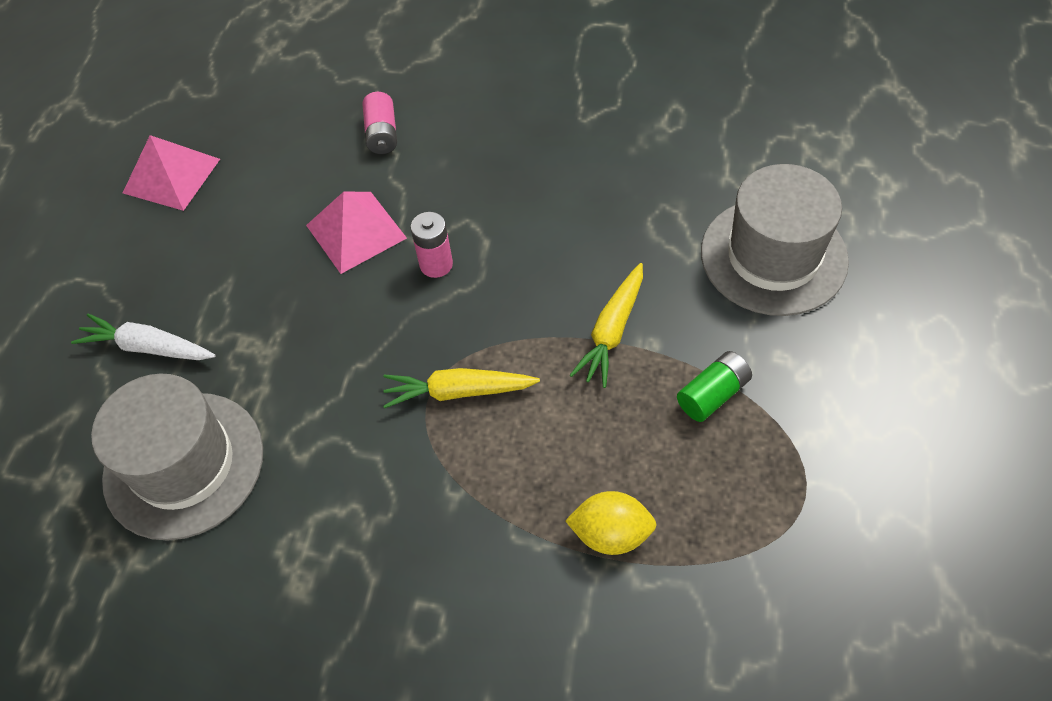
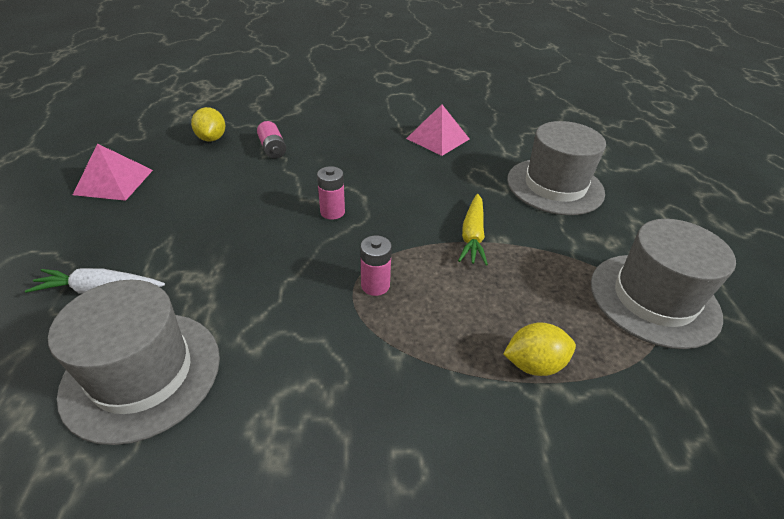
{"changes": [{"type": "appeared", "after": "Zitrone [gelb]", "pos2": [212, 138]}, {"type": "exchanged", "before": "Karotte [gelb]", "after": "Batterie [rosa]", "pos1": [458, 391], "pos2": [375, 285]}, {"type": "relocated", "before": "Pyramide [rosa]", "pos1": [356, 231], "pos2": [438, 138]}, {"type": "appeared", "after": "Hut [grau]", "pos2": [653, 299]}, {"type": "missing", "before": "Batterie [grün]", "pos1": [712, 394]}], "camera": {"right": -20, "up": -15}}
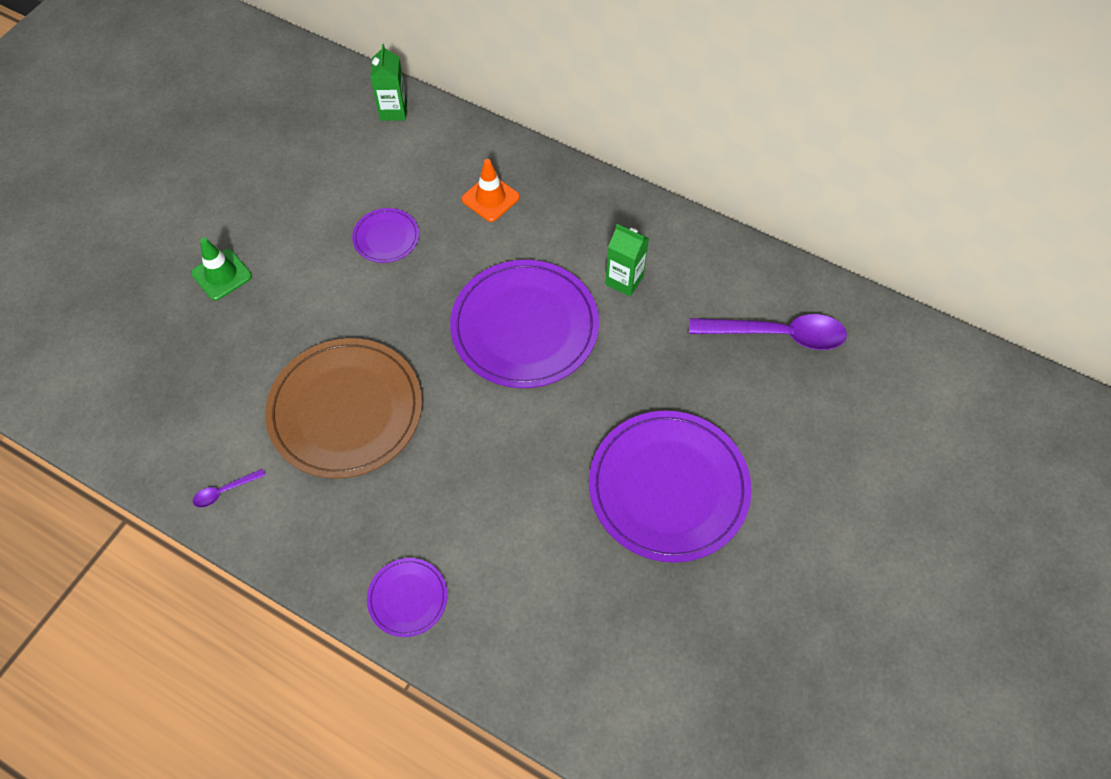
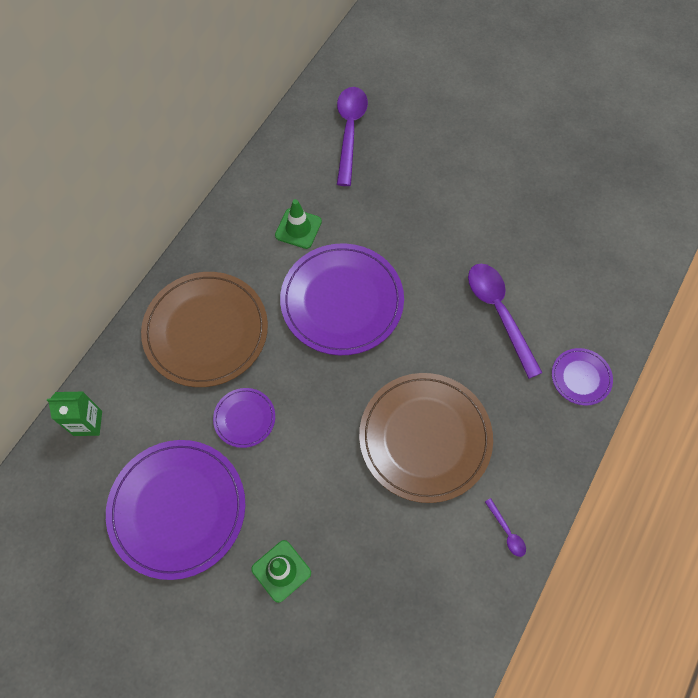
{"changes": [{"type": "relocated", "before": "Teller [lila]", "pos1": [668, 487], "pos2": [177, 509]}, {"type": "exchanged", "before": "Leitkegel [orange]", "after": "Teller [braun]", "pos1": [490, 198], "pos2": [206, 331]}, {"type": "exchanged", "before": "Getränkekarton [grün]", "after": "Leitkegel [grün]", "pos1": [624, 280], "pos2": [298, 228]}, {"type": "appeared", "after": "Löffel [lila]", "pos2": [499, 313]}], "camera": {"right": -90, "up": 5}}
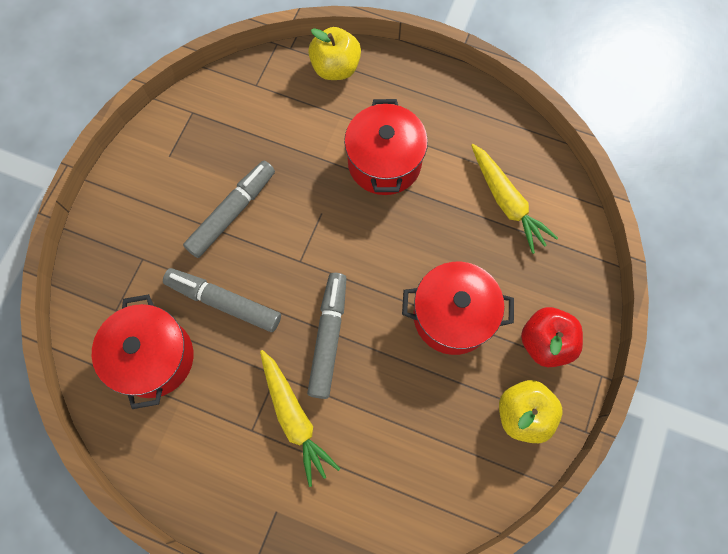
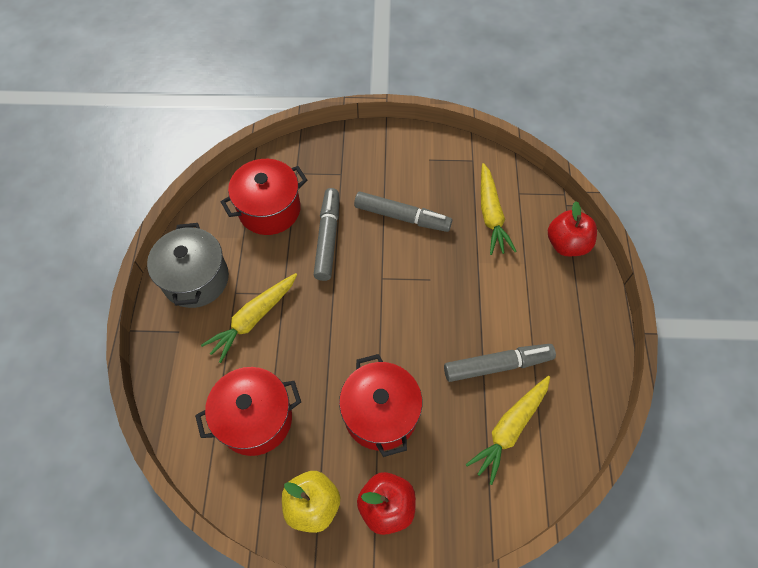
{"changes": [{"type": "appeared", "after": "Kochtopf [grau]", "pos2": [196, 279]}, {"type": "relocated", "before": "Kochtopf [rot]", "pos1": [384, 162], "pos2": [255, 419]}, {"type": "relocated", "before": "Filzstift [grau]", "pos1": [328, 337], "pos2": [497, 365]}, {"type": "appeared", "after": "Karotte [gelb]", "pos2": [491, 215]}, {"type": "colour", "before": "Apfel [gelb]", "after": "Apfel [rot]", "pos1": [335, 68], "pos2": [567, 244]}], "camera": {"right": 70, "up": -10}}
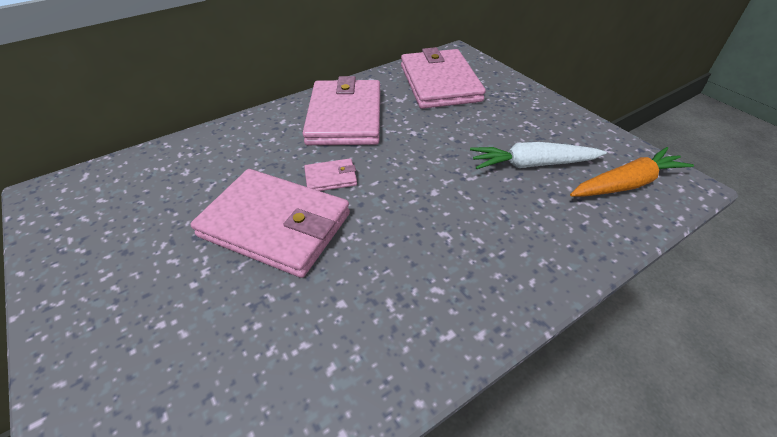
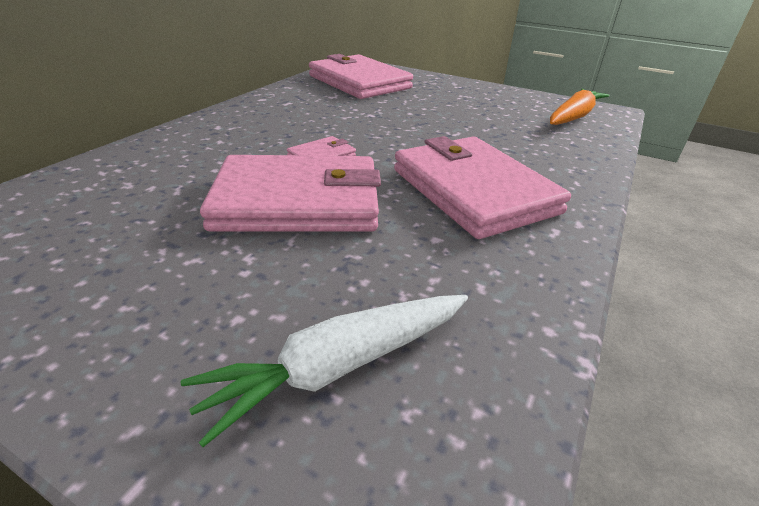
{"changes": [{"type": "relocated", "before": "Karotte [weiß]", "pos1": [532, 164], "pos2": [339, 366]}, {"type": "relocated", "before": "Geldbörse [rosa]", "pos1": [345, 117], "pos2": [473, 191]}], "camera": {"right": -30, "up": -10}}
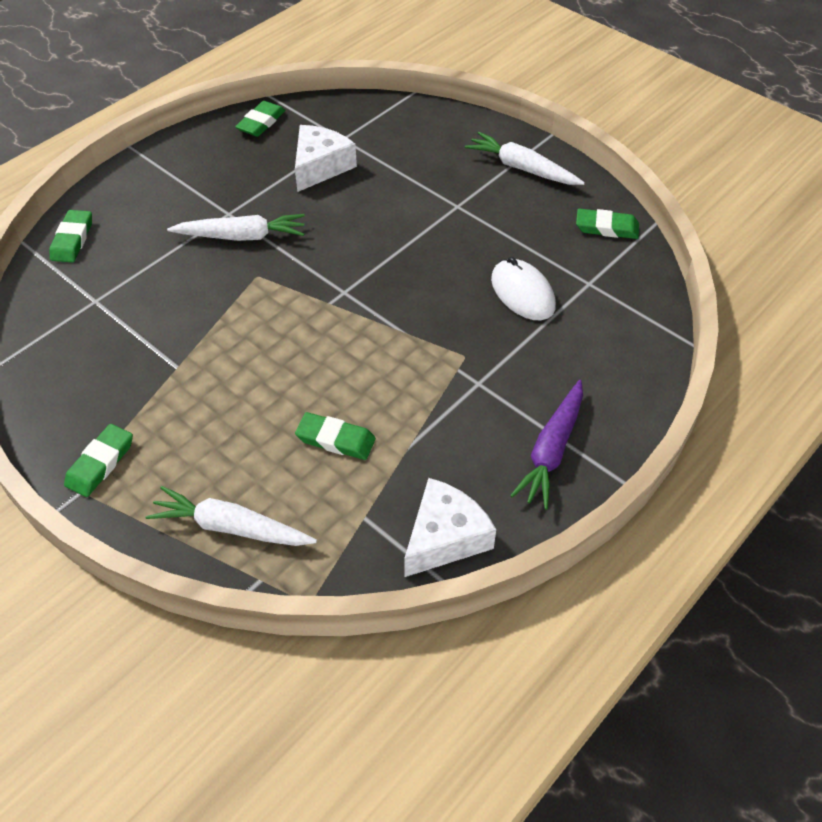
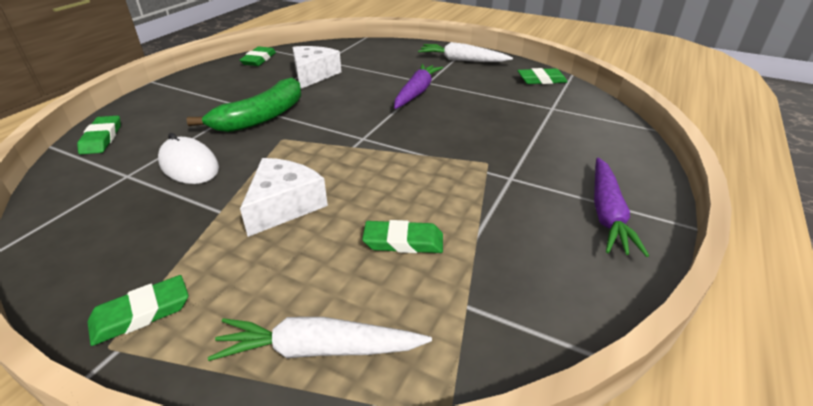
{"changes": [{"type": "spun", "before": "Radiergummi [grün]", "pos1": [100, 463], "pos2": [141, 313], "turn": 45}, {"type": "relocated", "before": "Computermaus [weiß]", "pos1": [522, 293], "pos2": [189, 165]}, {"type": "exchanged", "before": "Karotte [weiß]", "after": "Banane [grün]", "pos1": [242, 236], "pos2": [261, 117]}, {"type": "relocated", "before": "Käse [weiß]", "pos1": [445, 537], "pos2": [284, 205]}, {"type": "appeared", "after": "Karotte [lila]", "pos2": [416, 92]}], "camera": {"right": -15, "up": -15}}
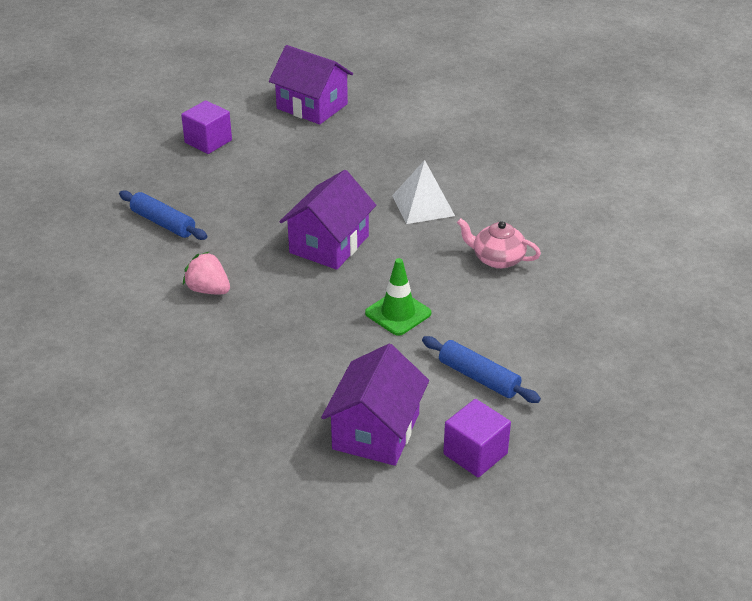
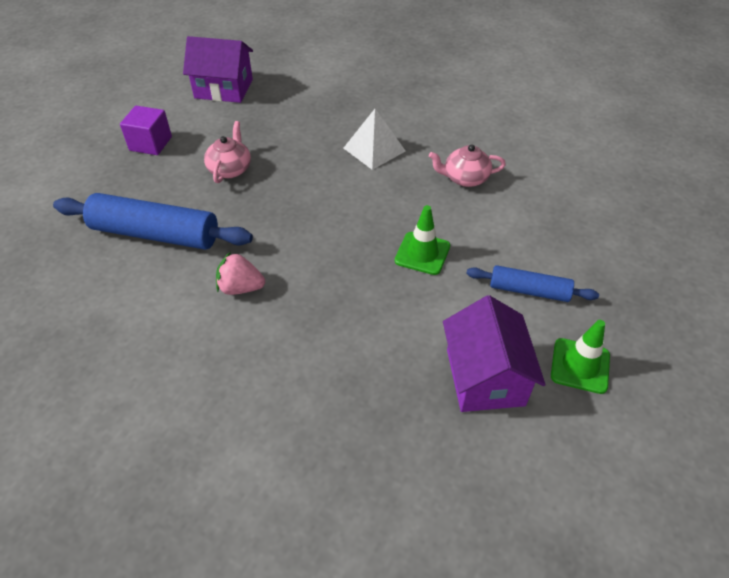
{"changes": [{"type": "size", "before": "Nudelholz [blau]", "pos1": [163, 223], "pos2": [155, 234], "scale": 1.74}, {"type": "appeared", "after": "Teekanne [rosa]", "pos2": [230, 169]}, {"type": "exchanged", "before": "Kubus [lila]", "after": "Leitkegel [grün]", "pos1": [475, 454], "pos2": [580, 366]}, {"type": "missing", "before": "Haus [lila]", "pos1": [329, 244]}], "camera": {"right": -25, "up": 10}}
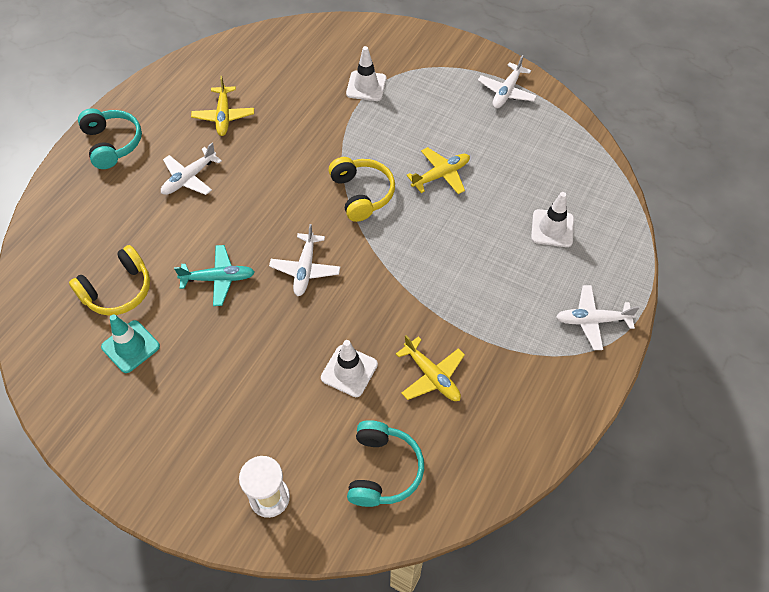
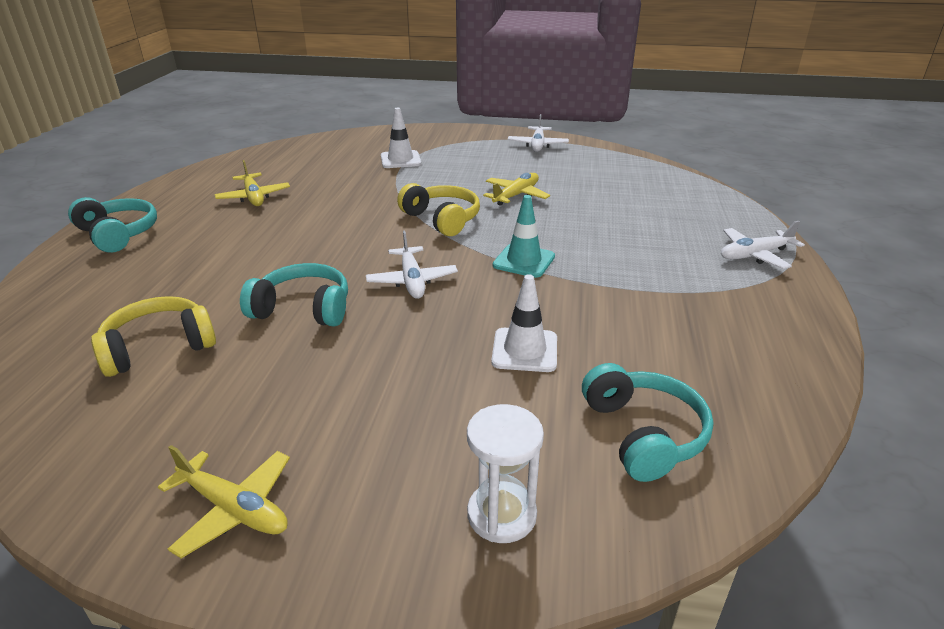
{"changes": [{"type": "spun", "before": "Kopfhörer [gelb]", "pos1": [118, 290], "pos2": [158, 347], "turn": -150}, {"type": "relocated", "before": "Flugzeug [gelb]", "pos1": [432, 376], "pos2": [234, 509]}, {"type": "exchanged", "before": "Flugzeug [türkis]", "after": "Kopfhörer [türkis]", "pos1": [219, 279], "pos2": [303, 309]}, {"type": "relocated", "before": "Leitkegel [türkis]", "pos1": [130, 346], "pos2": [524, 261]}, {"type": "missing", "before": "Flugzeug [weiß]", "pos1": [189, 178]}, {"type": "missing", "before": "Leitkegel [weiß]", "pos1": [552, 228]}], "camera": {"right": -20, "up": -25}}
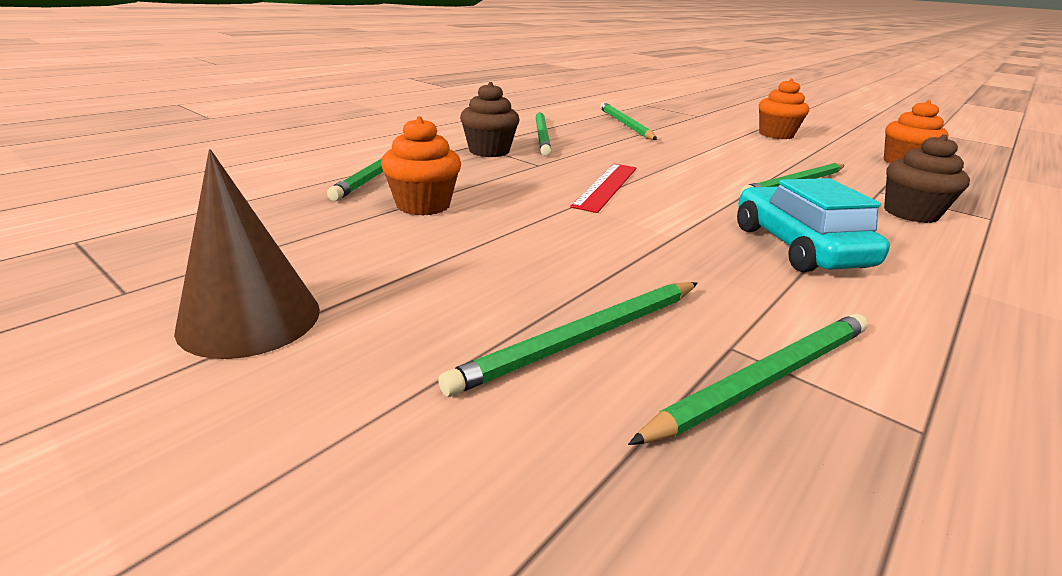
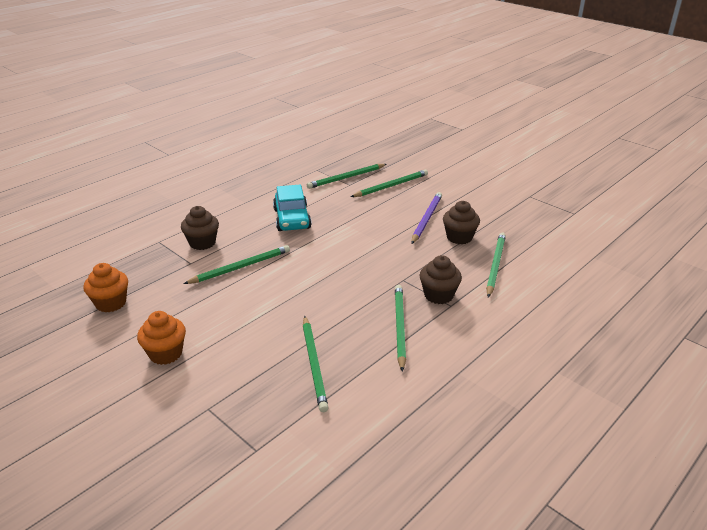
{"changes": [{"type": "appeared", "after": "Bleistift [lila]", "pos2": [426, 219]}, {"type": "colour", "before": "Muffin [orange]", "after": "Muffin [braun]", "pos1": [423, 205], "pos2": [459, 237]}, {"type": "missing", "before": "Kegel [braun]", "pos1": [250, 318]}, {"type": "missing", "before": "Lineal [rot]", "pos1": [606, 186]}], "camera": {"right": -175, "up": 5}}
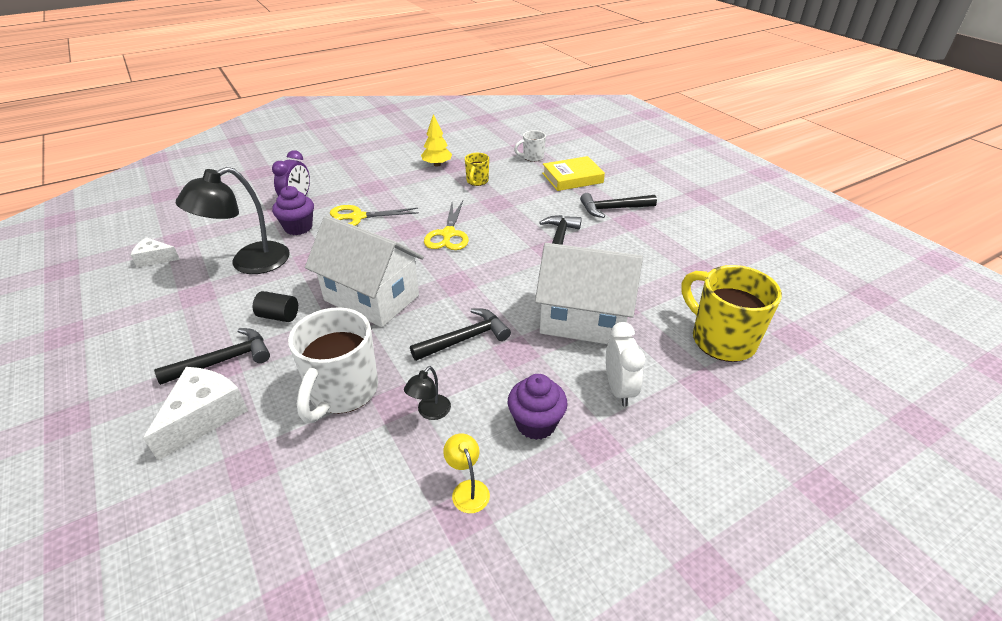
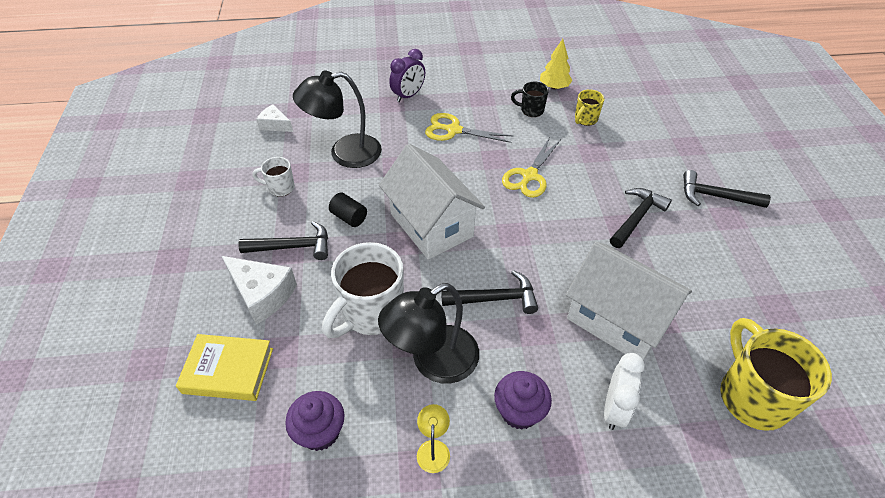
{"changes": [{"type": "relocated", "before": "Buch [gelb]", "pos1": [572, 178], "pos2": [228, 370]}, {"type": "spun", "before": "Käse [weiß]", "pos1": [204, 416], "pos2": [262, 294], "turn": 75}, {"type": "relocated", "before": "Tasse [weiß]", "pos1": [532, 157], "pos2": [280, 188]}, {"type": "relocated", "before": "Muffin [lila]", "pos1": [298, 227], "pos2": [320, 432]}, {"type": "size", "before": "Lampe [schwarz]", "pos1": [430, 412], "pos2": [433, 362], "scale": 2.22}, {"type": "appeared", "after": "Tasse [schwarz]", "pos2": [531, 110]}], "camera": {"right": 25, "up": 10}}
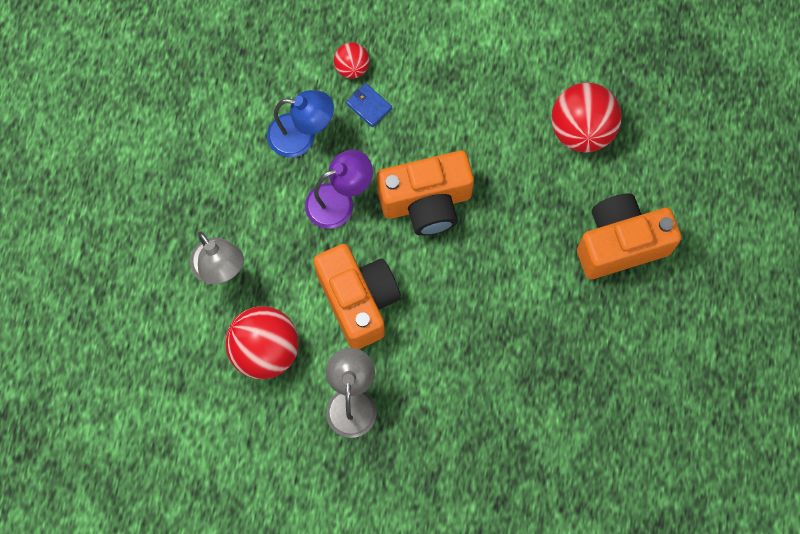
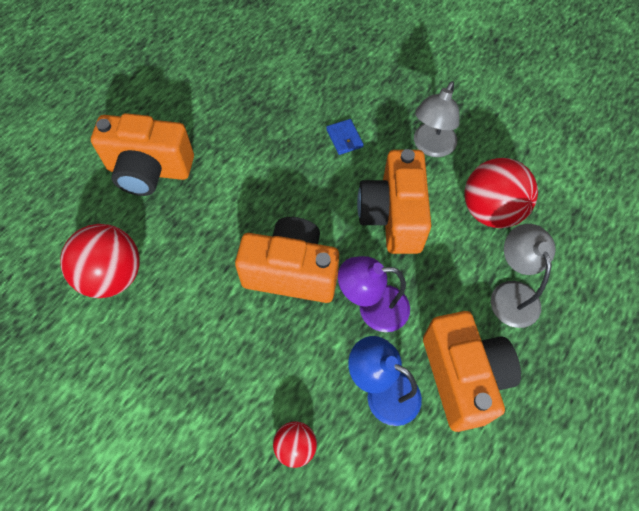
{"changes": [{"type": "relocated", "before": "Geldbörse [blau]", "pos1": [369, 106], "pos2": [344, 138]}, {"type": "appeared", "after": "Kamera [orange]", "pos2": [463, 377]}], "camera": {"right": -155, "up": -10}}
